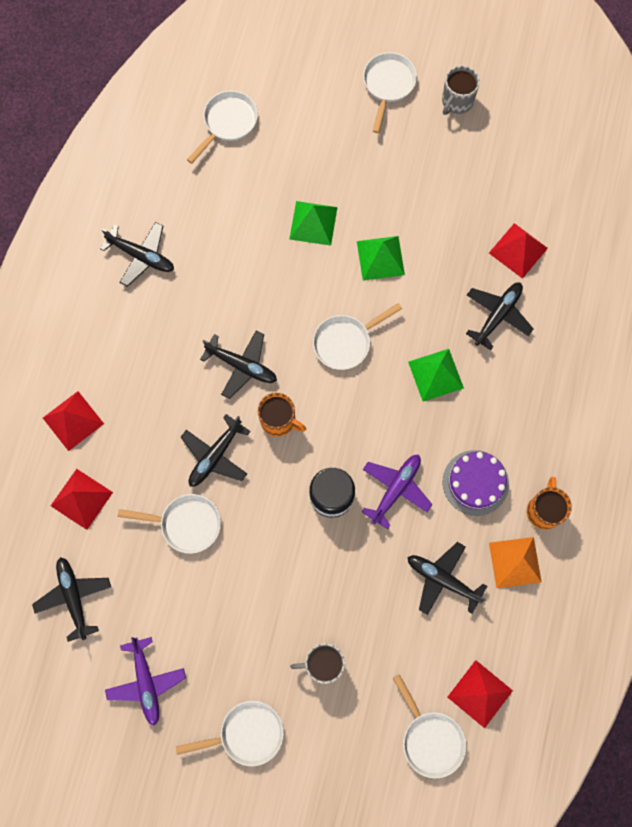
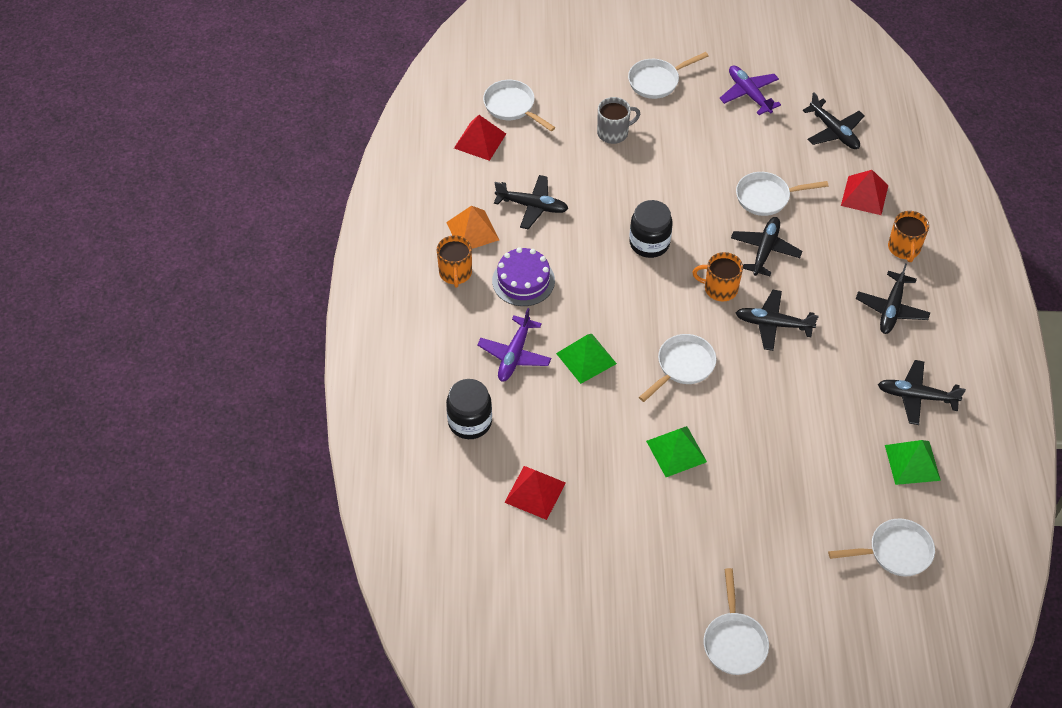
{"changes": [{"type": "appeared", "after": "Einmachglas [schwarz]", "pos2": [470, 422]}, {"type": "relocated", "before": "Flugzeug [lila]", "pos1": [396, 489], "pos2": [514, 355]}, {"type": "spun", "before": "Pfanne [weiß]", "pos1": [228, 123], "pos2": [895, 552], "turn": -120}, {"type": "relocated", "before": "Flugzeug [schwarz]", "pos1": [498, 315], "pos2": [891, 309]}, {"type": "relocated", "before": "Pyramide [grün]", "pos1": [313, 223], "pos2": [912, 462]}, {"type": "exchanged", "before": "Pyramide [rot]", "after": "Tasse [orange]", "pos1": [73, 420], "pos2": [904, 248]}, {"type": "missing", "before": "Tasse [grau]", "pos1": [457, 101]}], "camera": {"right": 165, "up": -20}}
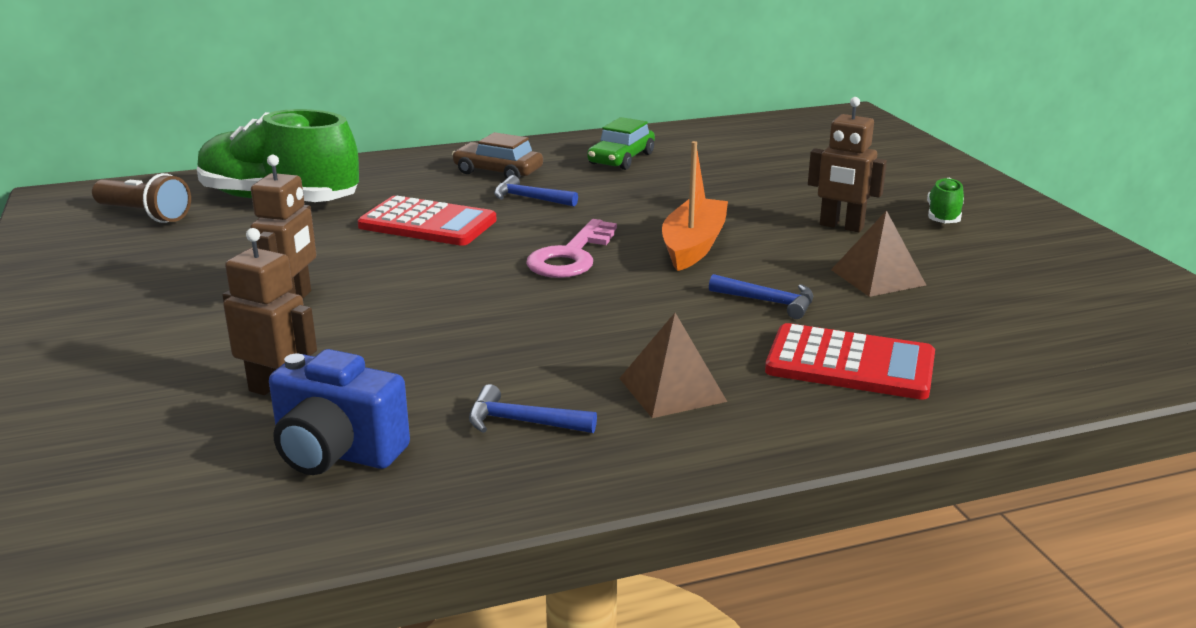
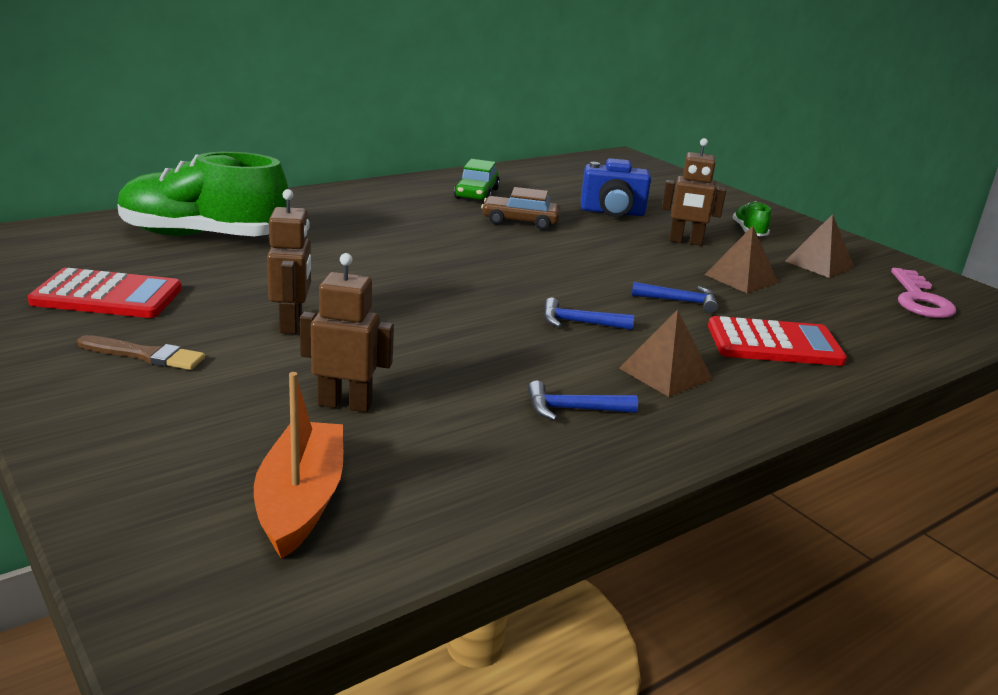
{"changes": [{"type": "relocated", "before": "Taschenrechner [rot]", "pos1": [427, 223], "pos2": [107, 296]}, {"type": "appeared", "after": "Pinsel [braun]", "pos2": [145, 355]}, {"type": "relocated", "before": "Boot [orange]", "pos1": [693, 246], "pos2": [301, 501]}, {"type": "relocated", "before": "Auto [braun]", "pos1": [498, 172], "pos2": [520, 221]}, {"type": "relocated", "before": "Hammer [blau]", "pos1": [529, 198], "pos2": [579, 323]}, {"type": "relocated", "before": "Kamera [blau]", "pos1": [337, 453], "pos2": [612, 212]}, {"type": "appeared", "after": "Pyramide [braun]", "pos2": [819, 264]}, {"type": "relocated", "before": "Schlüssel [rosa]", "pos1": [571, 256], "pos2": [919, 299]}, {"type": "missing", "before": "Taschenlampe [braun]", "pos1": [144, 215]}], "camera": {"right": -20, "up": 0}}
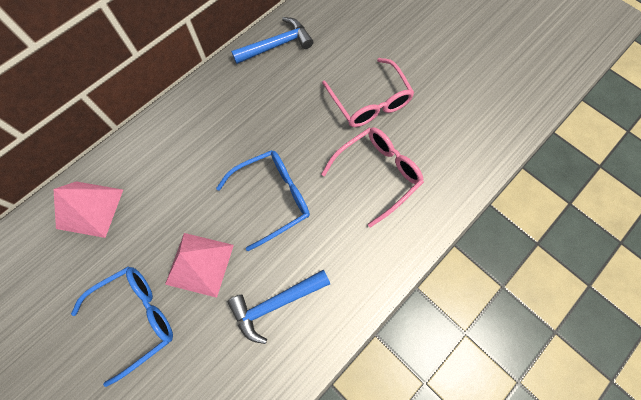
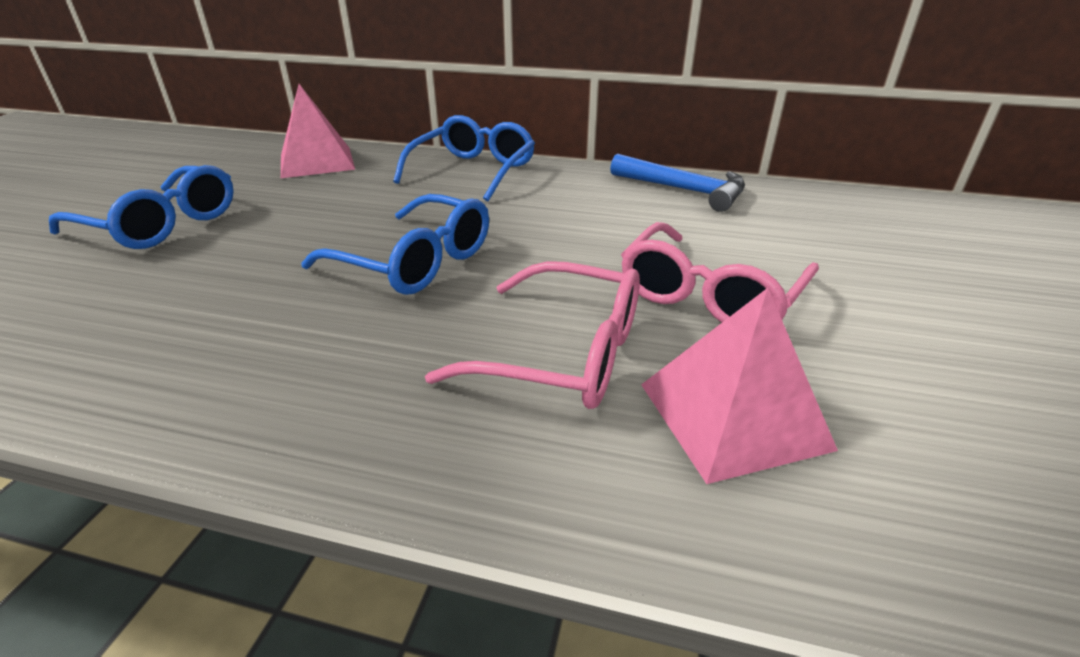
{"changes": [{"type": "appeared", "after": "Brille [blau]", "pos2": [473, 171]}, {"type": "relocated", "before": "Pyramide [rosa]", "pos1": [200, 264], "pos2": [733, 415]}, {"type": "missing", "before": "Hammer [blau]", "pos1": [276, 303]}], "camera": {"right": 60, "up": -35}}
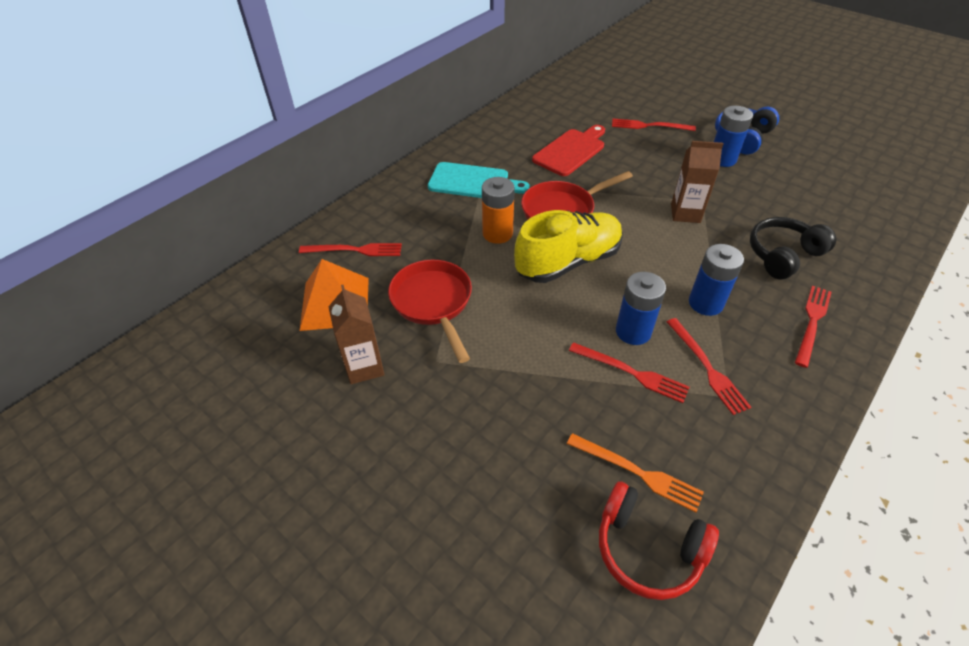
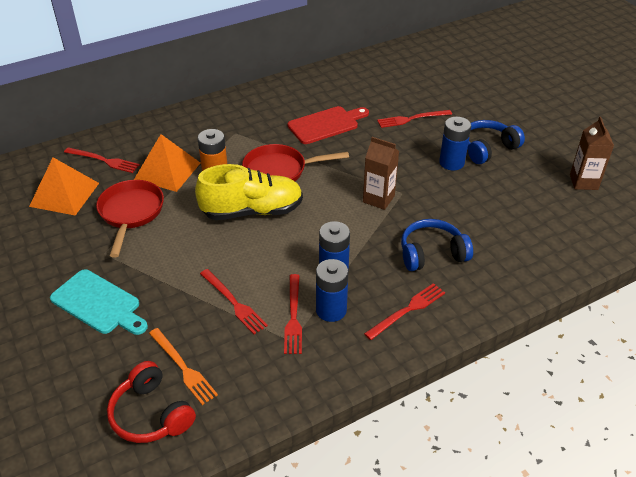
{"changes": [{"type": "relocated", "before": "Schneidebrett [türkis]", "pos1": [473, 182], "pos2": [98, 303]}, {"type": "appeared", "after": "Pyramide [orange]", "pos2": [167, 171]}, {"type": "relocated", "before": "Batterie [blau]", "pos1": [633, 331], "pos2": [331, 310]}, {"type": "spun", "before": "Gabel [rot]", "pos1": [649, 126], "pos2": [412, 119], "turn": -45}, {"type": "colour", "before": "Kopfhörer [schwarz]", "after": "Kopfhörer [blau]", "pos1": [783, 255], "pos2": [432, 253]}, {"type": "relocated", "before": "Getränkekarton [braun]", "pos1": [364, 367], "pos2": [583, 182]}], "camera": {"right": 20, "up": -5}}
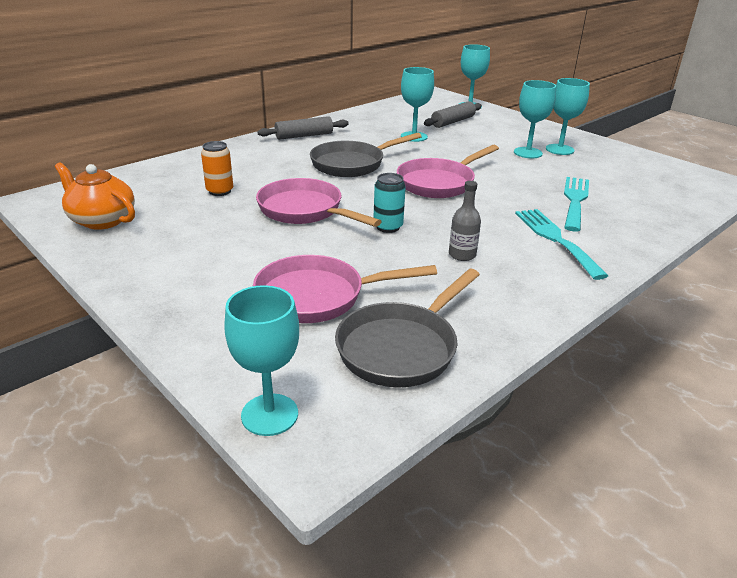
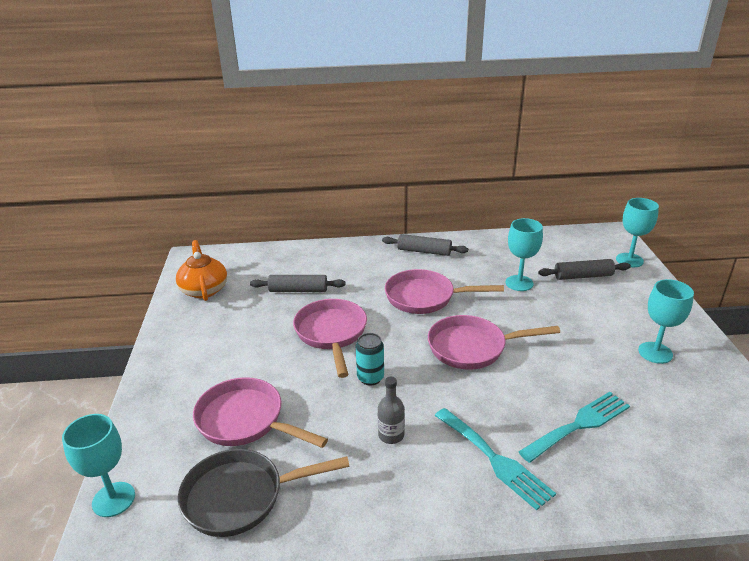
{"changes": [{"type": "exchanged", "before": "Dose [orange]", "after": "Nudelholz [grau]", "pos1": [220, 191], "pos2": [298, 290]}, {"type": "colour", "before": "Pfanne [grau]", "after": "Pfanne [rosa]", "pos1": [352, 164], "pos2": [425, 297]}, {"type": "spun", "before": "Gabel [türkis]", "pos1": [555, 239], "pos2": [495, 460], "turn": 120}, {"type": "missing", "before": "Kelch [türkis]", "pos1": [528, 153]}], "camera": {"right": 40, "up": 0}}
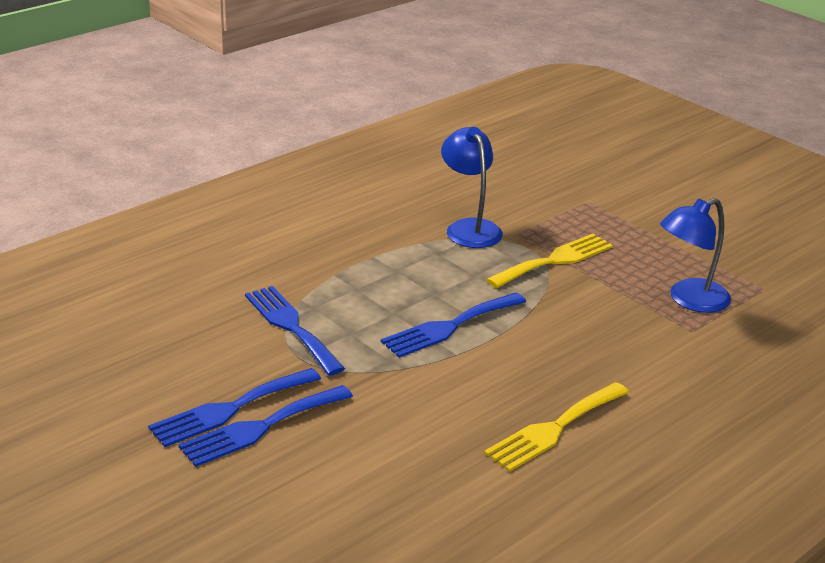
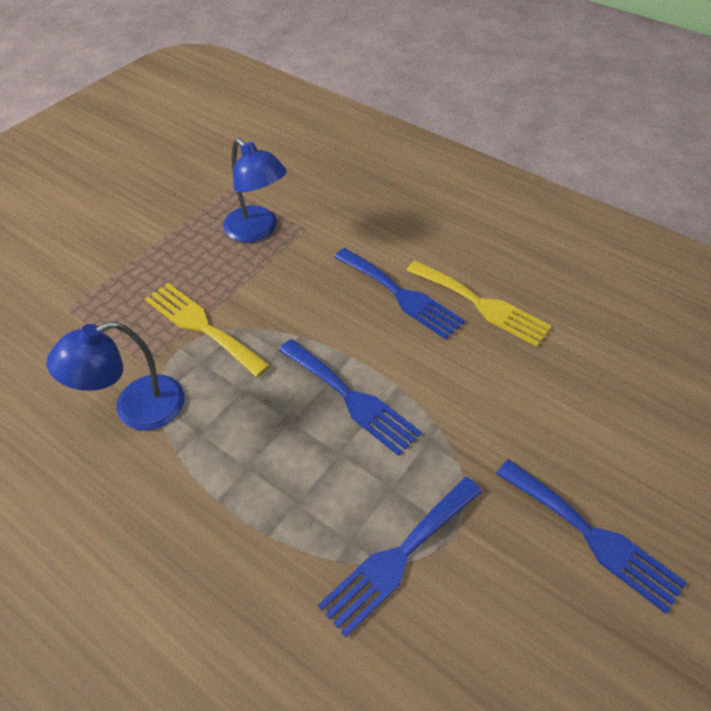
{"changes": [{"type": "relocated", "before": "Gabel [blau]", "pos1": [229, 409], "pos2": [401, 295]}], "camera": {"right": -100, "up": 20}}
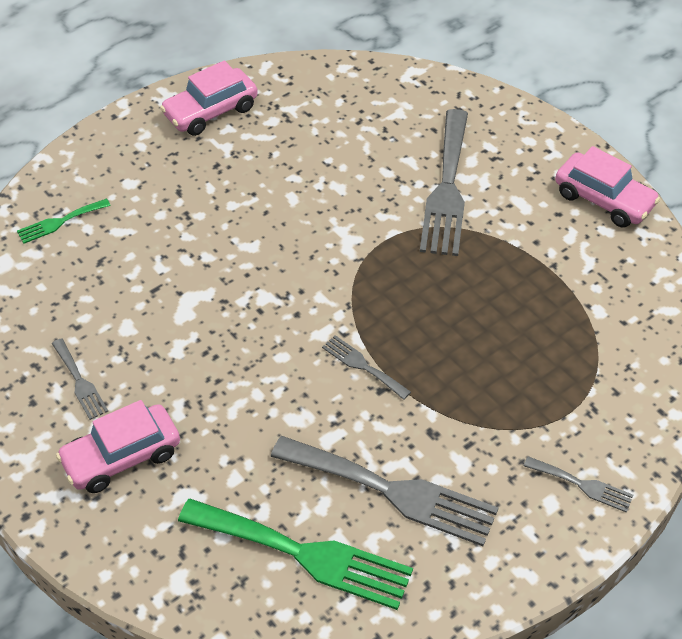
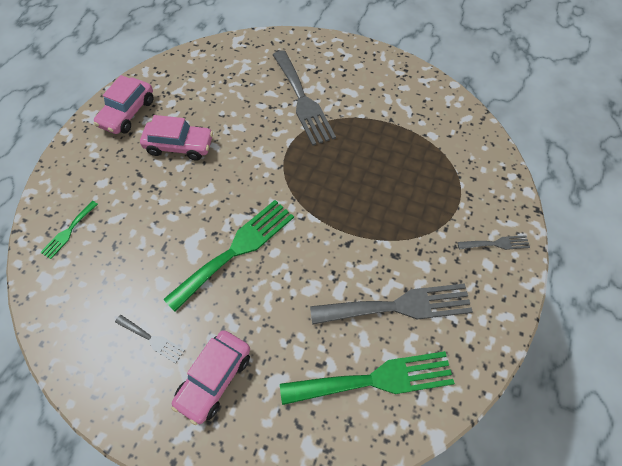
{"changes": [{"type": "relocated", "before": "Auto [rosa]", "pos1": [604, 199], "pos2": [179, 146]}, {"type": "appeared", "after": "Gabel [grün]", "pos2": [236, 250]}, {"type": "missing", "before": "Gabel [grau]", "pos1": [363, 366]}], "camera": {"right": -30, "up": 10}}
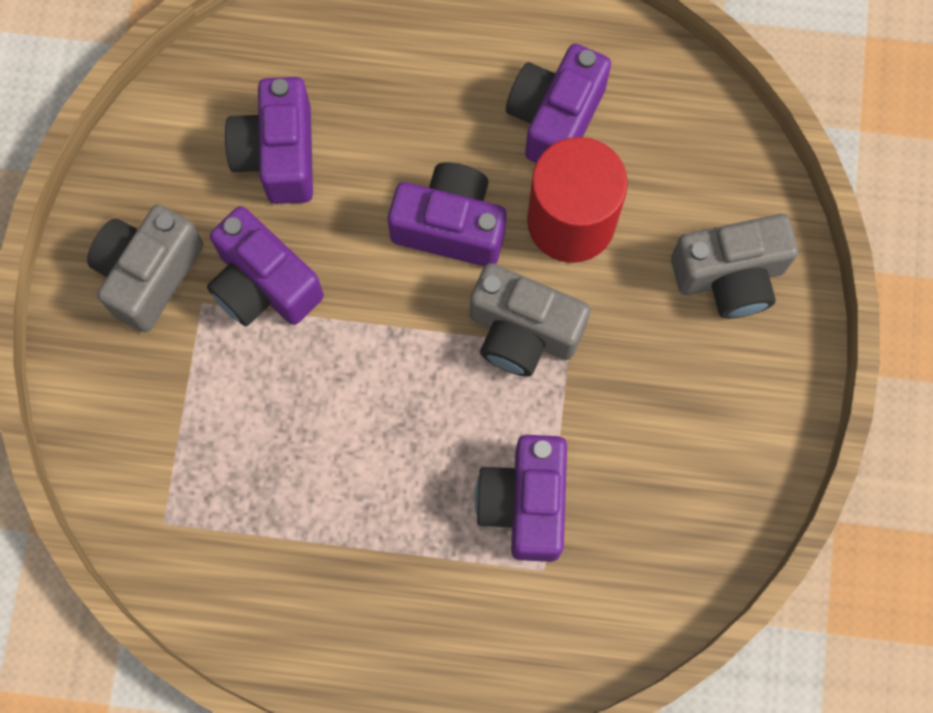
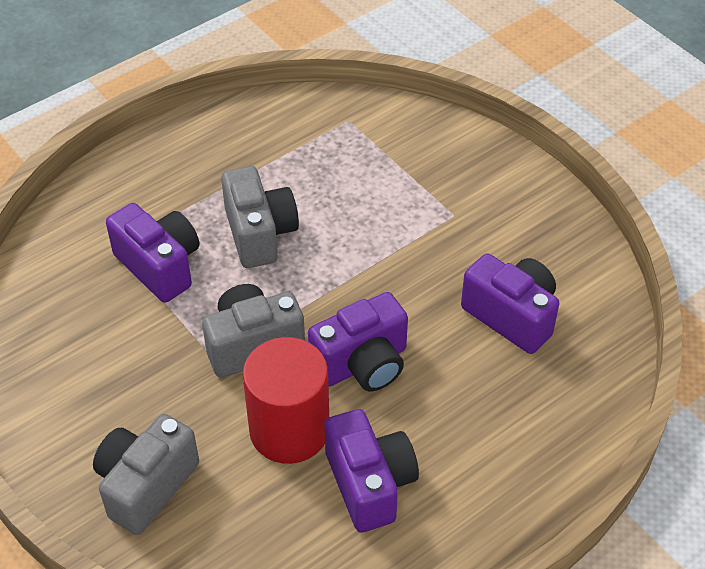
{"changes": [{"type": "relocated", "before": "Kamera [grau]", "pos1": [149, 274], "pos2": [259, 233]}, {"type": "missing", "before": "Kamera [lila]", "pos1": [264, 284]}], "camera": {"right": 135, "up": -25}}
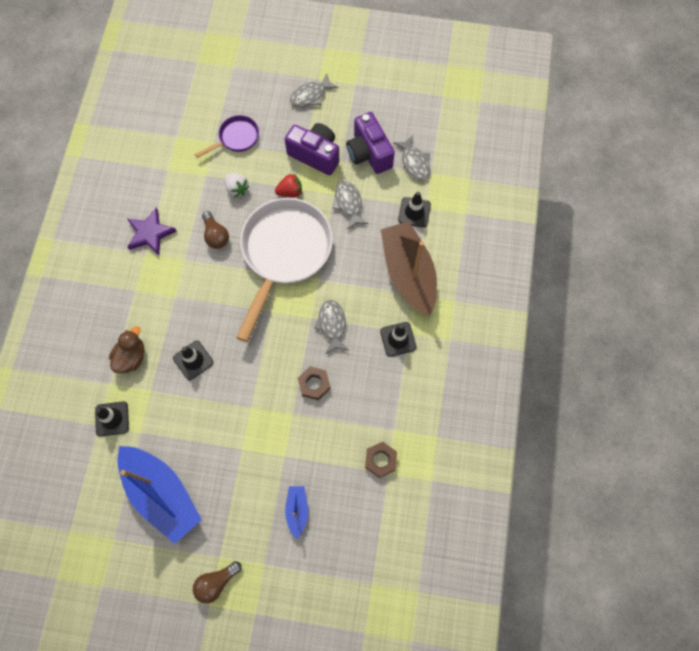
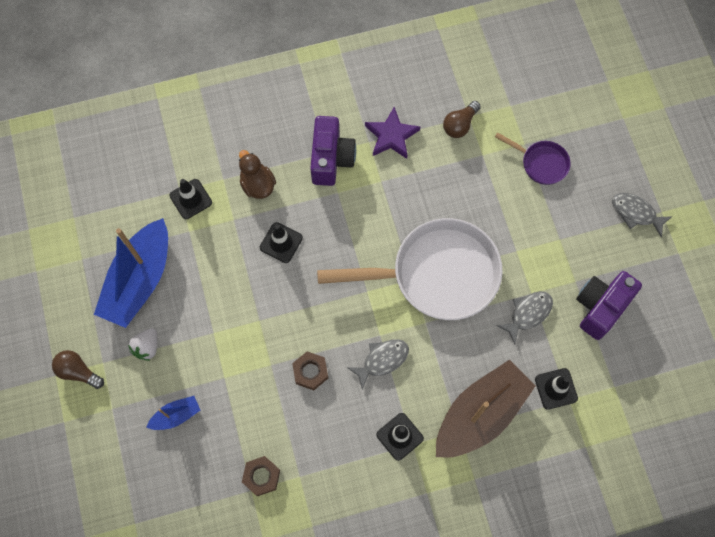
{"changes": [{"type": "relocated", "before": "Erdbeere [weiß]", "pos1": [237, 189], "pos2": [147, 347]}, {"type": "spun", "before": "Ente [braun]", "pos1": [131, 357], "pos2": [257, 185], "turn": -120}, {"type": "relocated", "before": "Kamera [lila]", "pos1": [315, 155], "pos2": [331, 159]}, {"type": "relocated", "before": "Glühbirne [braun]", "pos1": [216, 235], "pos2": [460, 125]}, {"type": "missing", "before": "Erdbeere [rot]", "pos1": [290, 192]}, {"type": "missing", "before": "Fisch [grau]", "pos1": [414, 162]}], "camera": {"right": 65, "up": 0}}
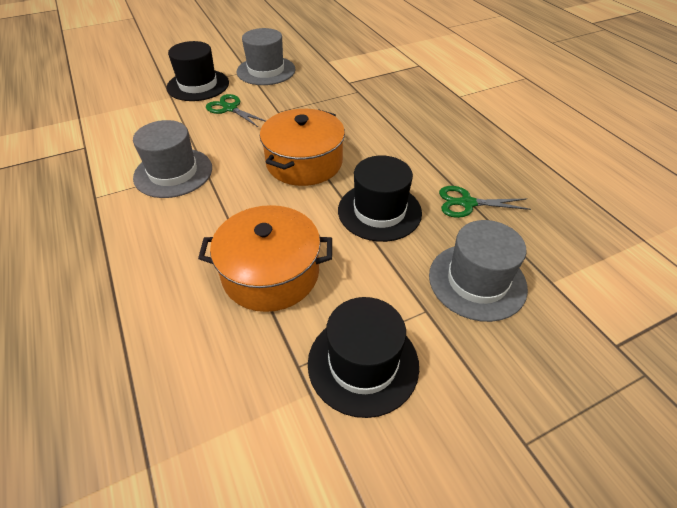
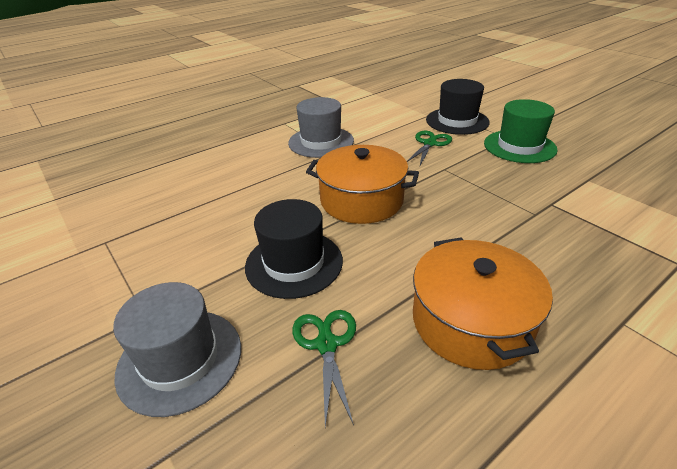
{"changes": [{"type": "relocated", "before": "Kochtopf [orange]", "pos1": [271, 273], "pos2": [471, 321]}, {"type": "colour", "before": "Hut [grau]", "after": "Hut [grün]", "pos1": [266, 71], "pos2": [519, 146]}, {"type": "missing", "before": "Hut [schwarz]", "pos1": [363, 363]}], "camera": {"right": 80, "up": -10}}
